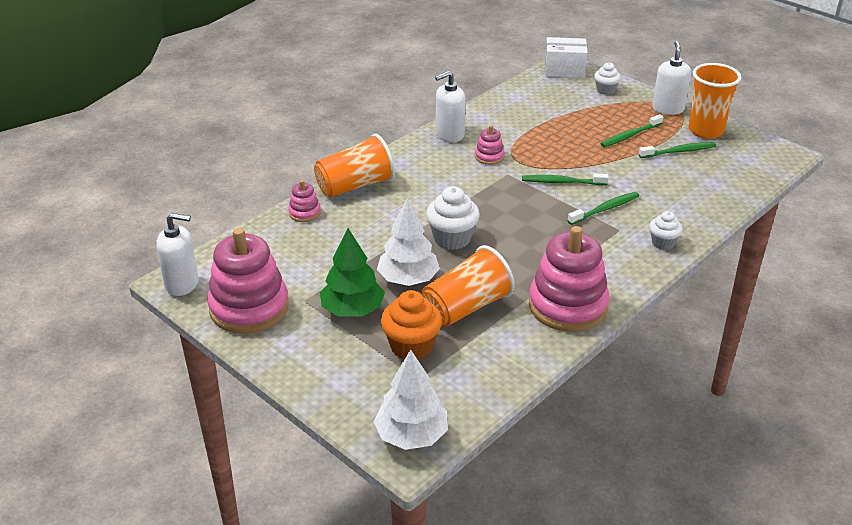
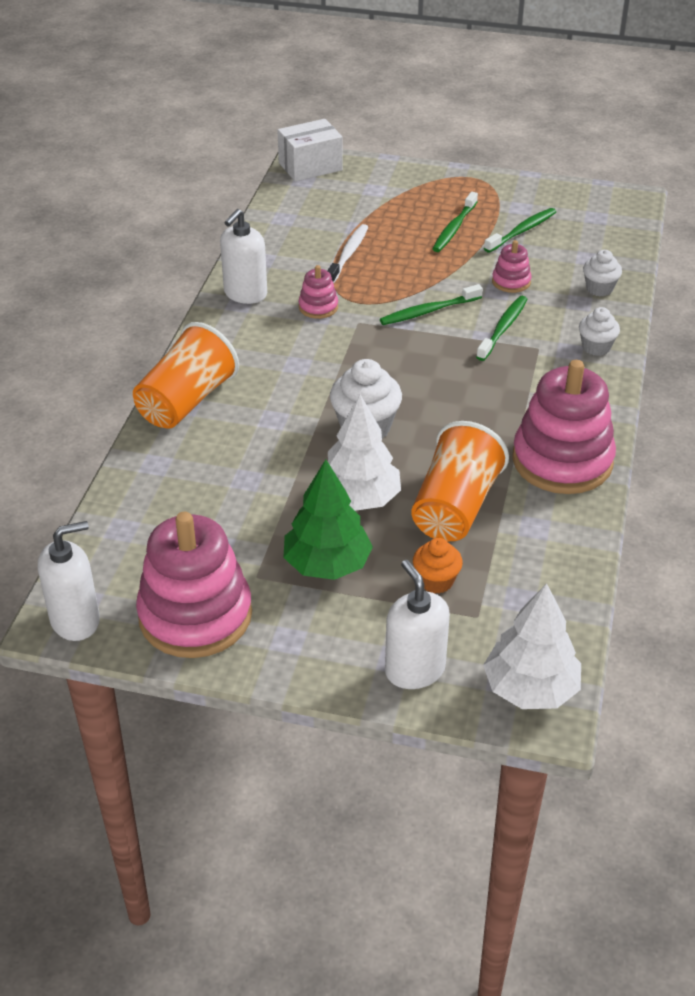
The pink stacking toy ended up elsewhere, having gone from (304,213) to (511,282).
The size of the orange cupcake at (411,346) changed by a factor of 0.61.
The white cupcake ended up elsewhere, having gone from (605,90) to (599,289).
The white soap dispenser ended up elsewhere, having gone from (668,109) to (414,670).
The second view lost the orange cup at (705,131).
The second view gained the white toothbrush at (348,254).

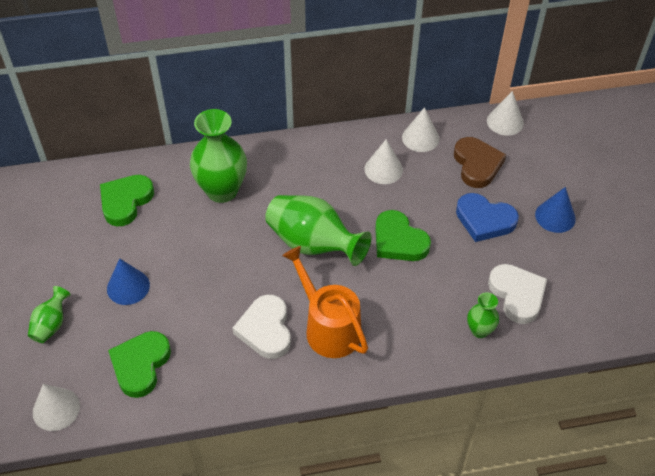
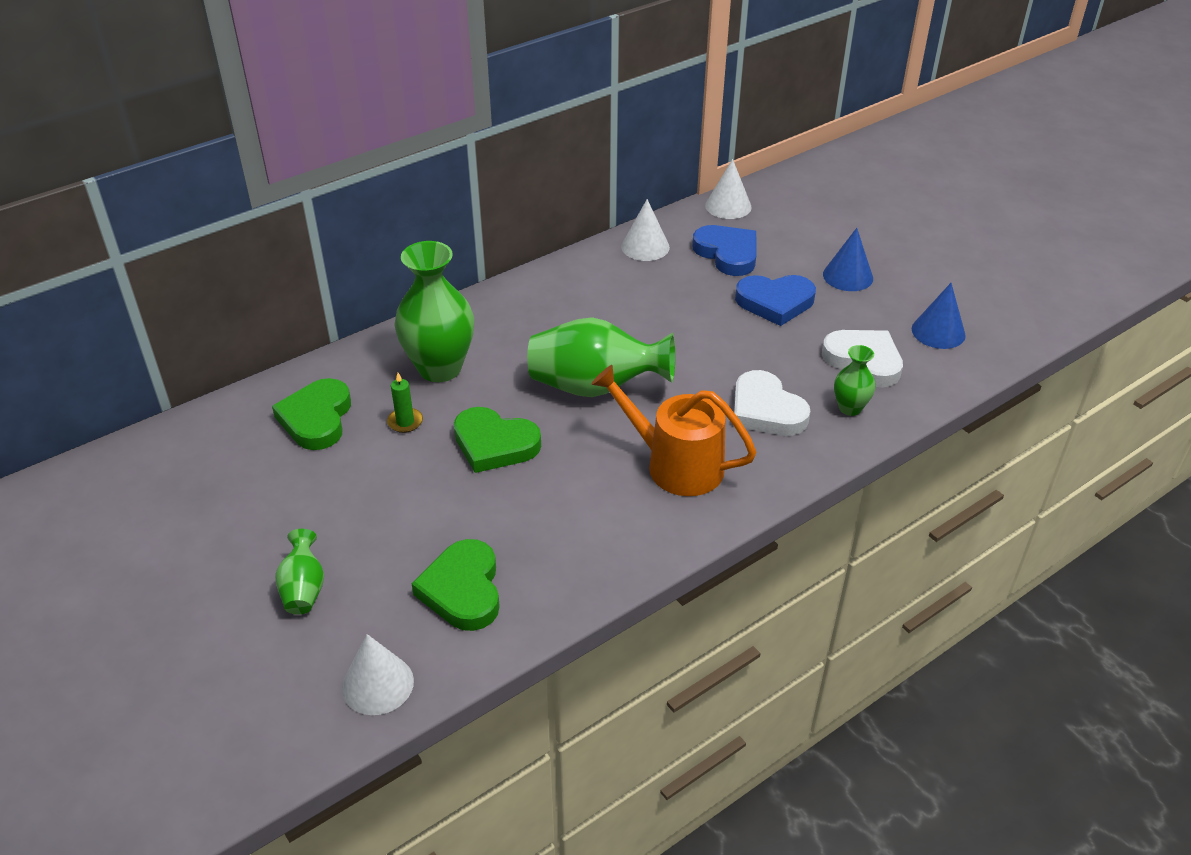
The blue cone ended up elsewhere, having gone from (128,287) to (938,332).
The white heart ended up elsewhere, having gone from (265,329) to (766,410).
The second view lost the white cone at (383,169).
The green heart ended up elsewhere, having gone from (399,240) to (494,444).
What was the brown heart at (477,165) turned into the blue heart at (727,253).
The second view gained the green candle at (405,422).

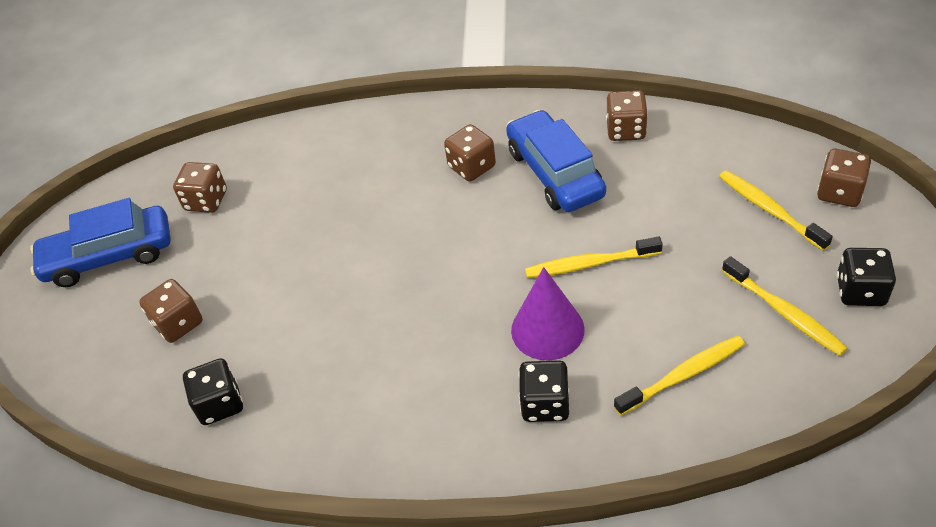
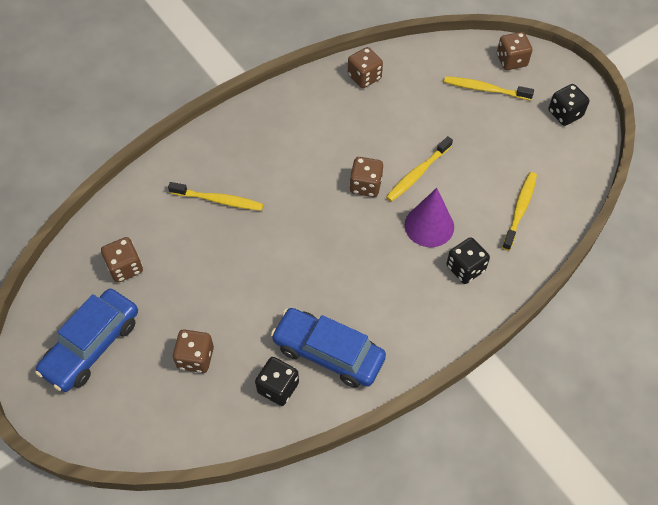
The brown dice ended up elsewhere, having gone from (471,167) to (365,185).
The blue car ended up elsewhere, having gone from (555,173) to (328,353).
The yellow toothbrush ended up elsewhere, having gone from (784,313) to (219,200).

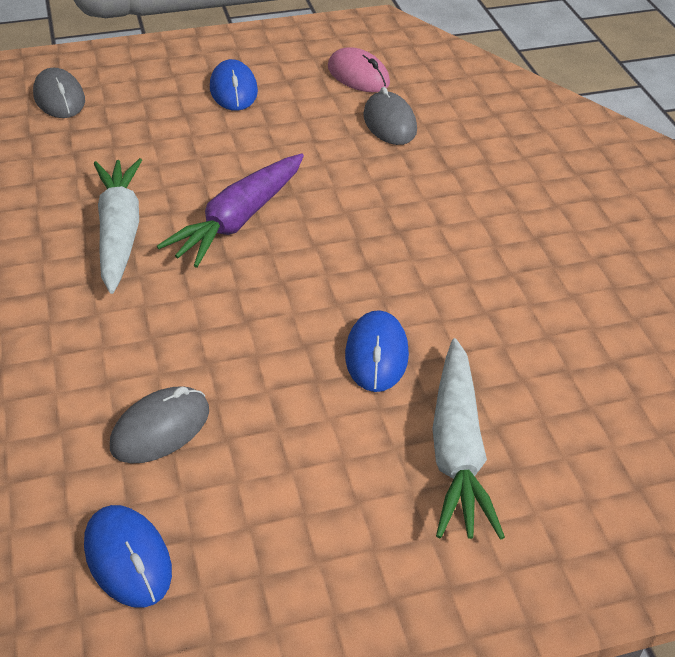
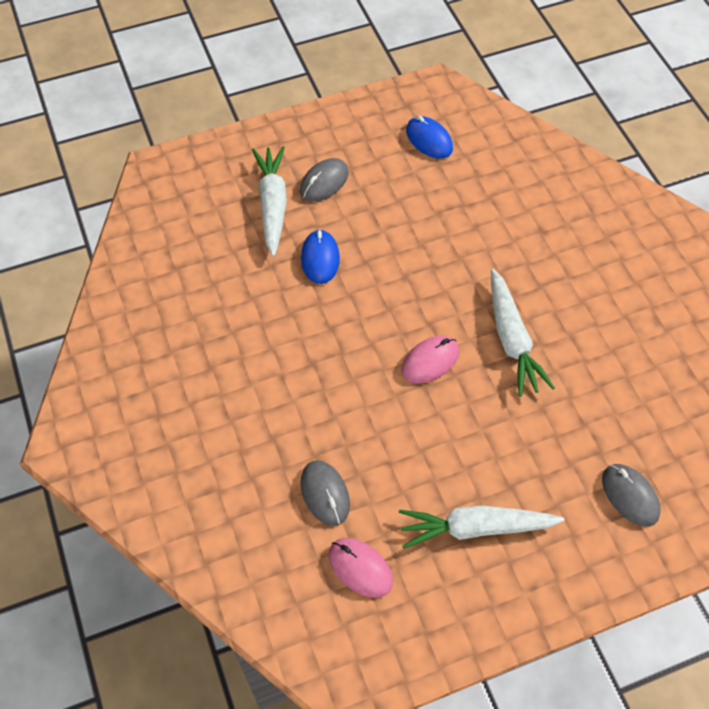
The grey mouse ended up elsewhere, having gone from (160,428) to (324,182).
Where the purple carrot stood at (238,220), the pink mouse came to stand at (430,361).
Where the blue mouse stood at (233,90), the white carrot came to stand at (475,528).

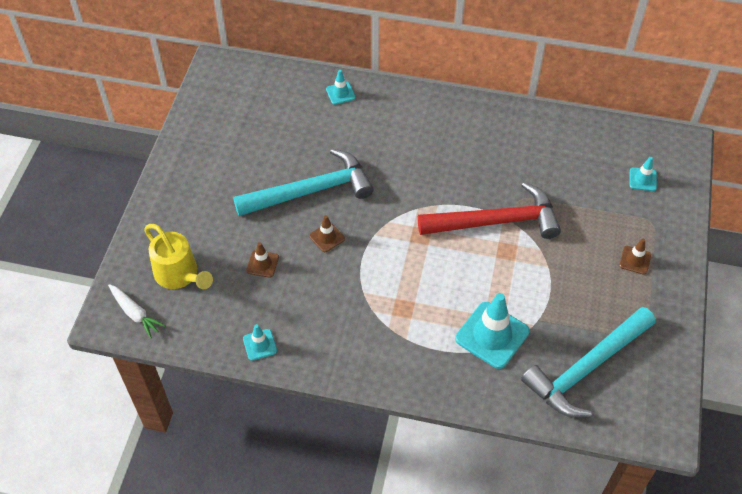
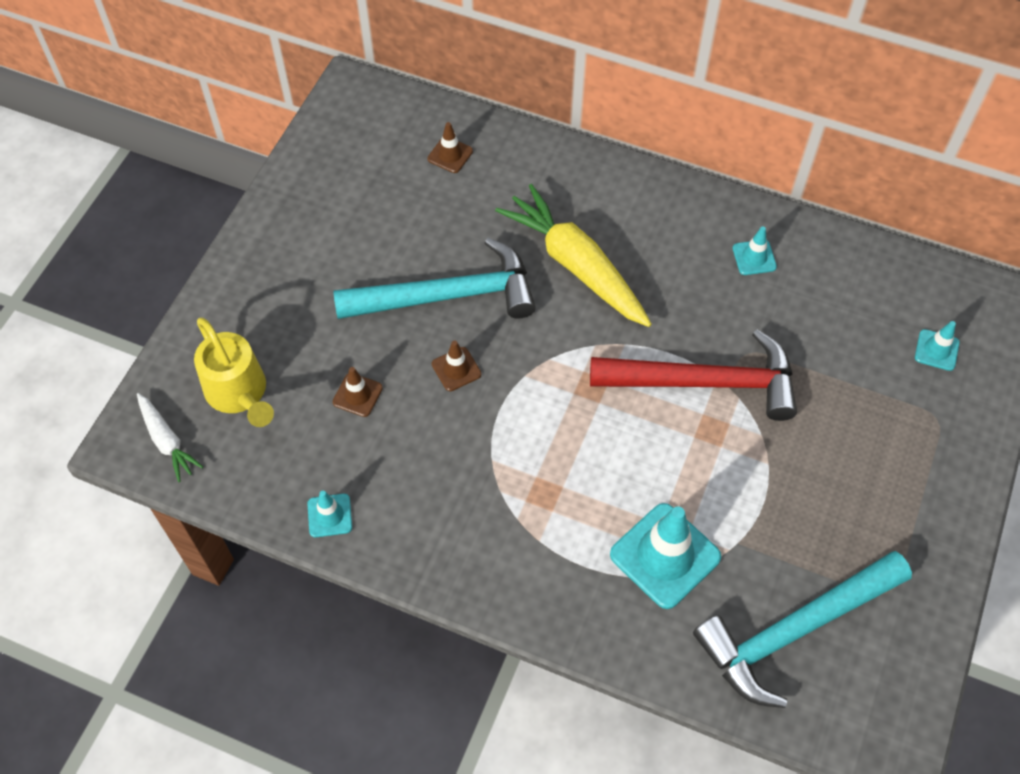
The turquoise traffic cone ended up elsewhere, having gone from (340,93) to (754,257).
The brown traffic cone ended up elsewhere, having gone from (635,260) to (450,155).
The second view gained the yellow carrot at (576,265).

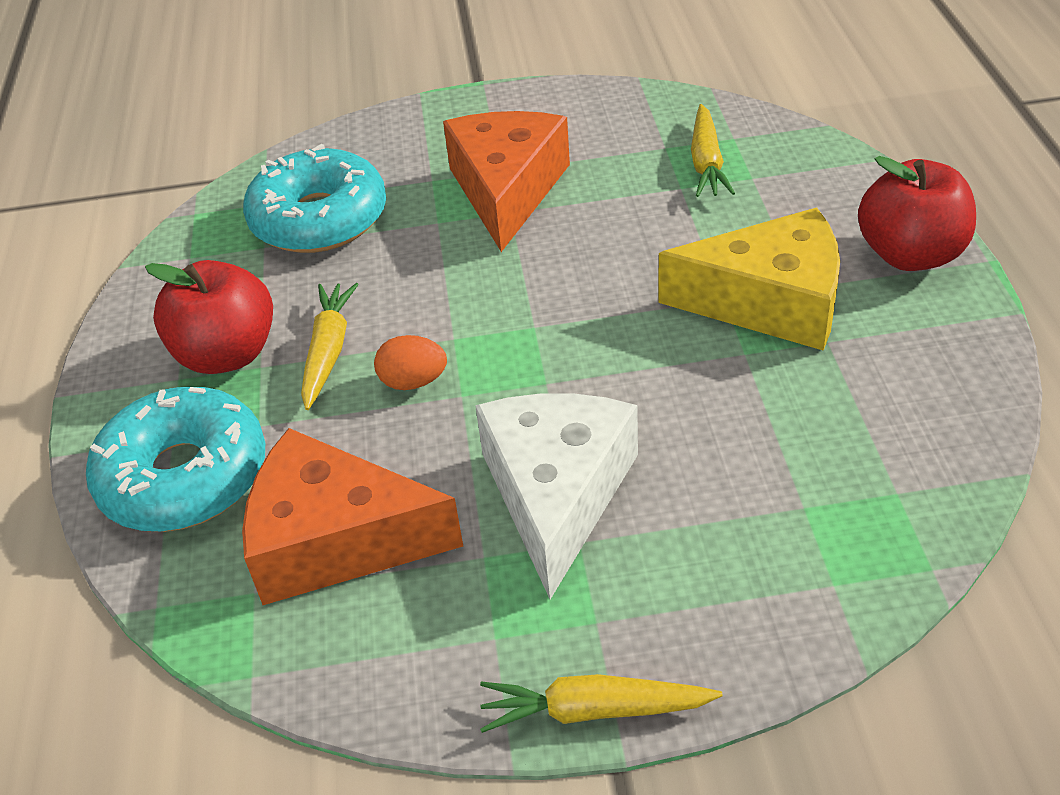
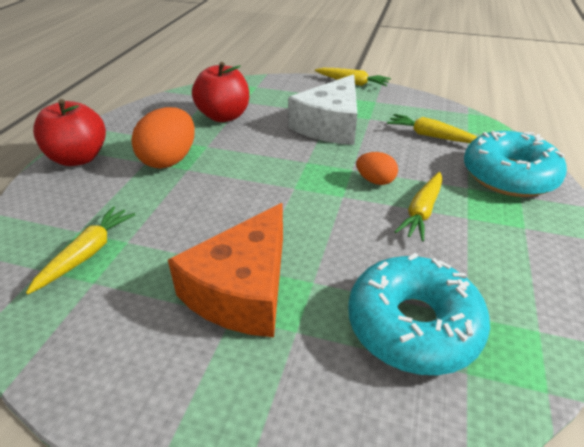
The red apple ended up elsewhere, having gone from (227,354) to (224,116).
Where the orange cheese stood at (336,540), the yellow carrot came to stand at (430,136).
Where the yellow cheese stood at (769,302), the orange egg came to stand at (169,160).

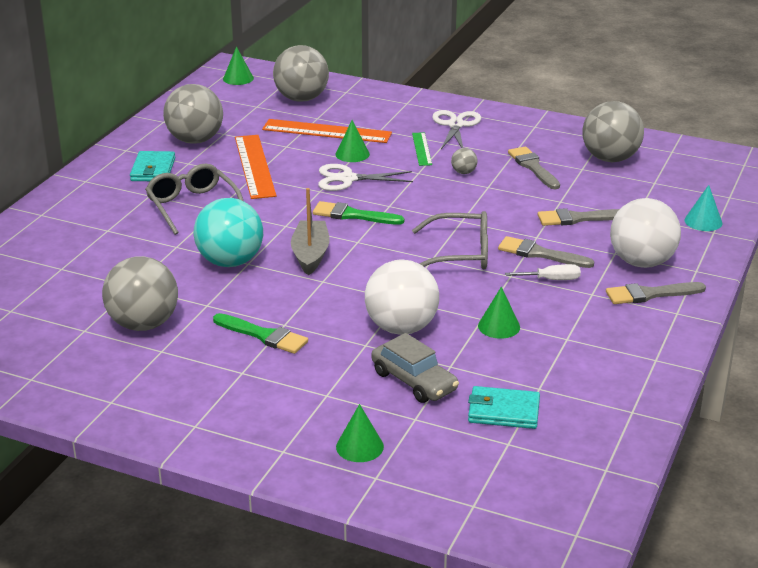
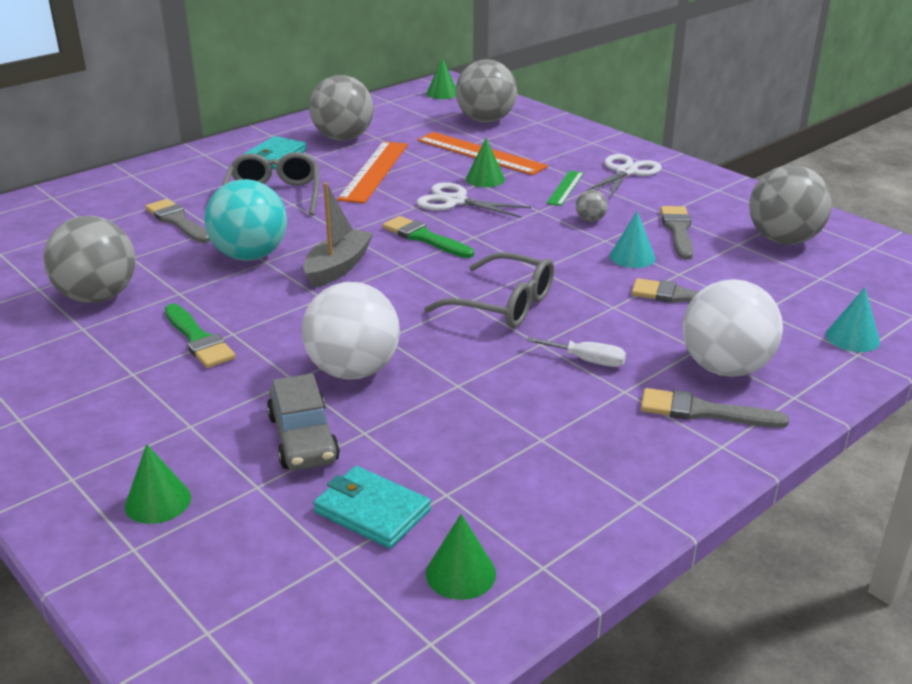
The green cone ended up elsewhere, having gone from (499,326) to (460,573).
The grey brush ended up elsewhere, having gone from (540,254) to (177,221).
The second view gained the turquoise cone at (632,257).

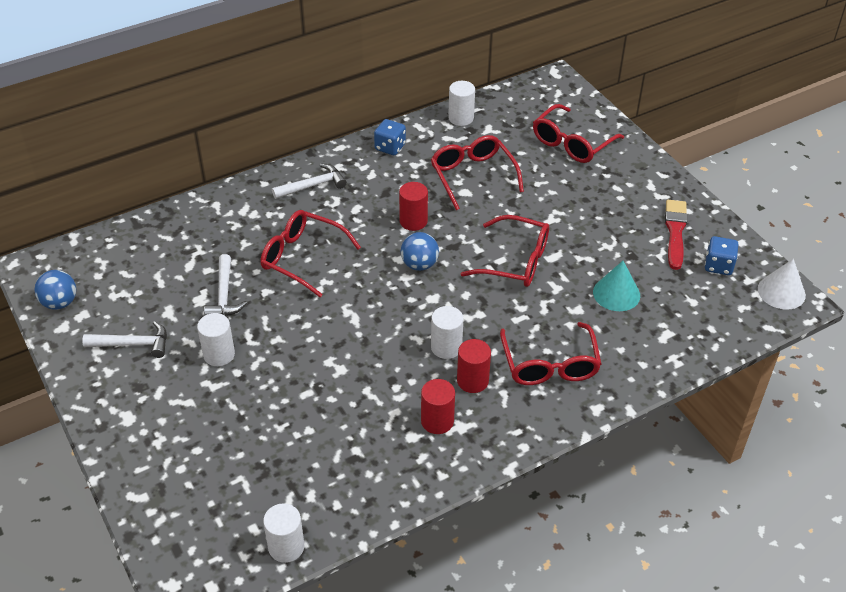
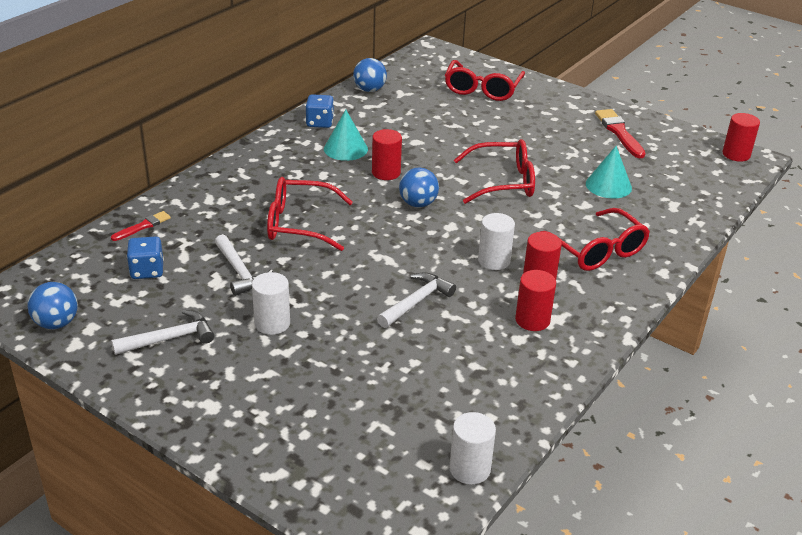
The white hammer ended up elsewhere, having gone from (313,185) to (416,302).
The second view lost the red glasses at (473,176).
Where the white cylinder stood at (461,118), the blue ball came to stand at (369,90).
The blue dice ended up elsewhere, having gone from (718,265) to (147,271).
Where the white cone stood at (781,292), the red cylinder came to stand at (736,154).
The second view gained the red brush at (143,226).
The second view gained the turquoise cone at (345,149).

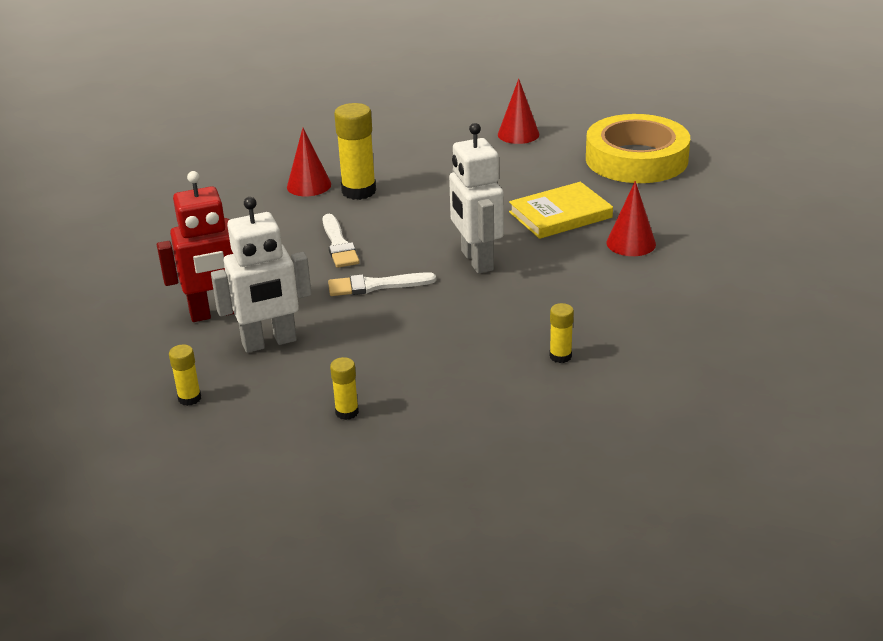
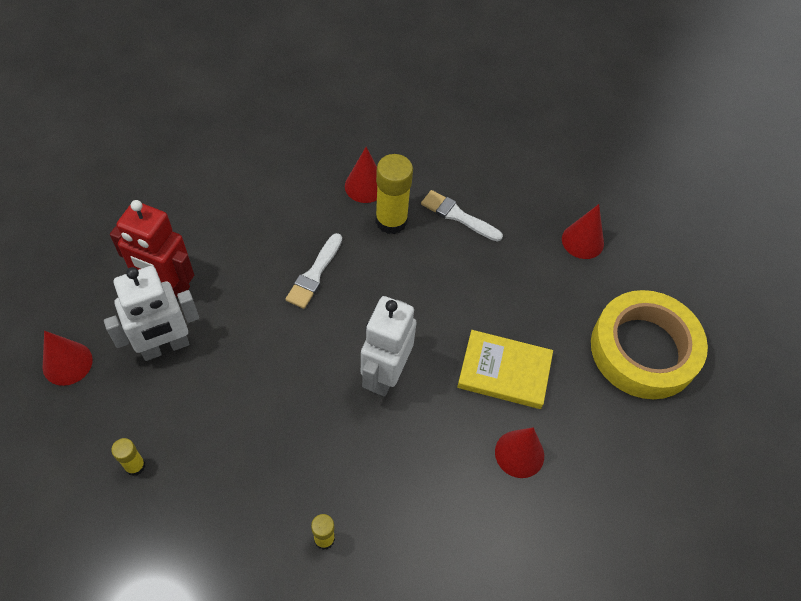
Where the yellow glue stick stood at (189,398), the red cone came to stand at (67,363).
The white robot at (269,342) ended up facing another way, 45 degrees counterclockwise from before.
The white brush ended up elsewhere, having gone from (375,286) to (457,216).

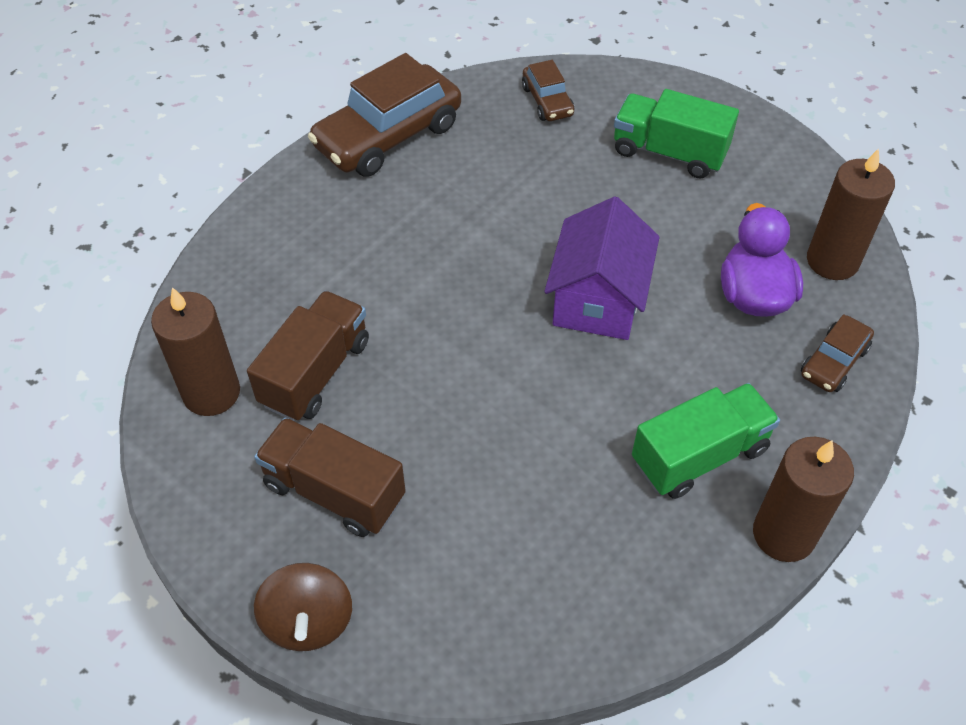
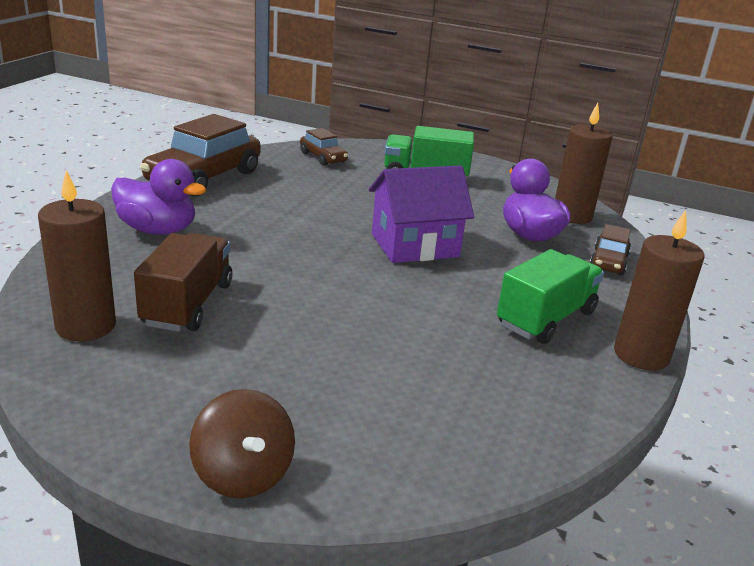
The second view lost the brown truck at (334,491).
The purple house at (597,300) ended up facing another way, 75 degrees clockwise from before.
The second view gained the purple duck at (158,230).

